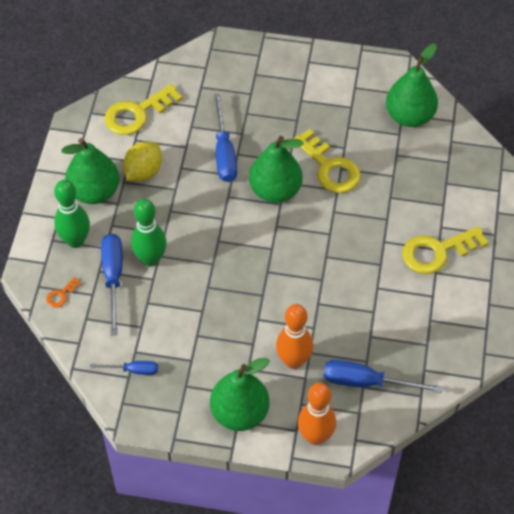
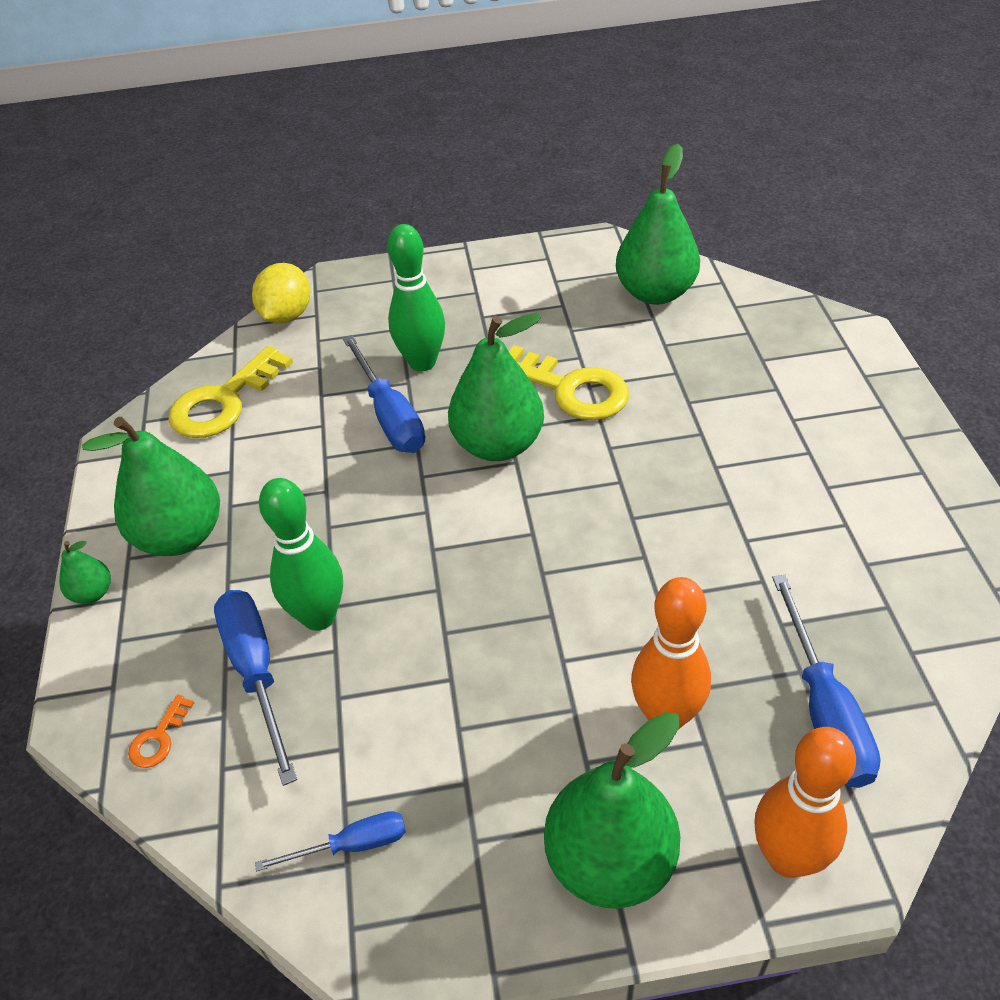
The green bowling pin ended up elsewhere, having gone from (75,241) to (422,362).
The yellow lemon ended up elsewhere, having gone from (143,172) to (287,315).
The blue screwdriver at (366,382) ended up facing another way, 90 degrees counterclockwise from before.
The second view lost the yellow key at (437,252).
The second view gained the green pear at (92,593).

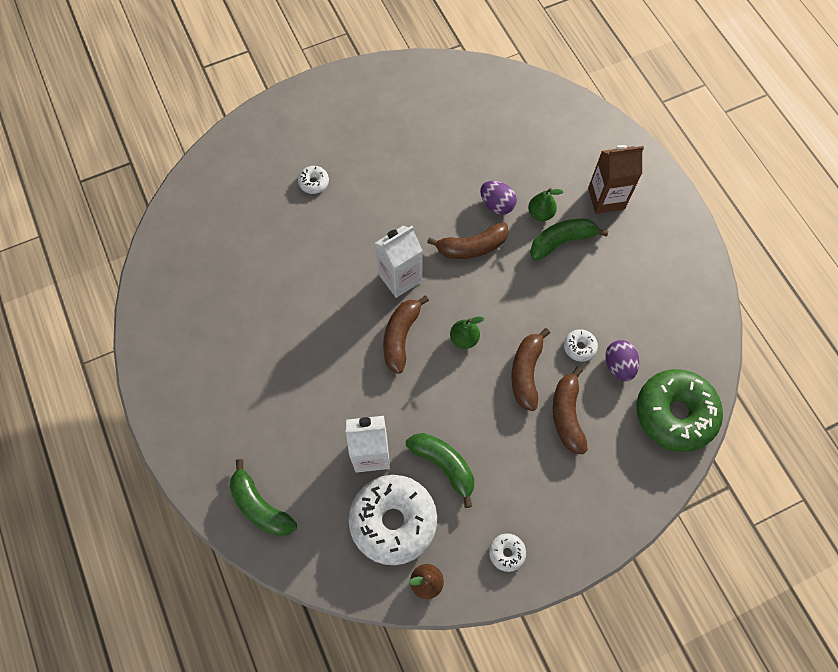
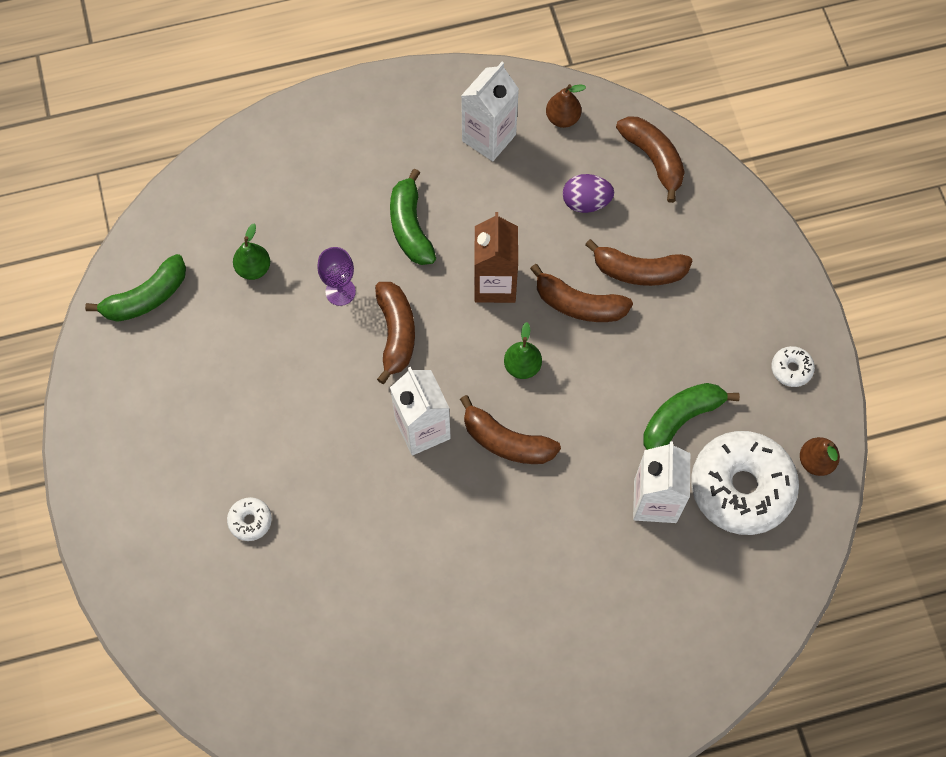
The green banana ended up elsewhere, having gone from (260,506) to (146,297).
Where the purple egg stood at (497,205), the purple goblet came to stand at (340,292).
The green pear ended up elsewhere, having gone from (540,213) to (253,268).
The second view lost the white donut at (579,347).
The brown carton ended up elsewhere, having gone from (606,198) to (495,284).
Where the green donut stood at (675,414), the brown banana came to stand at (653,159).
The second view gained the white carton at (489,138).
The second view gained the brown pear at (562,118).

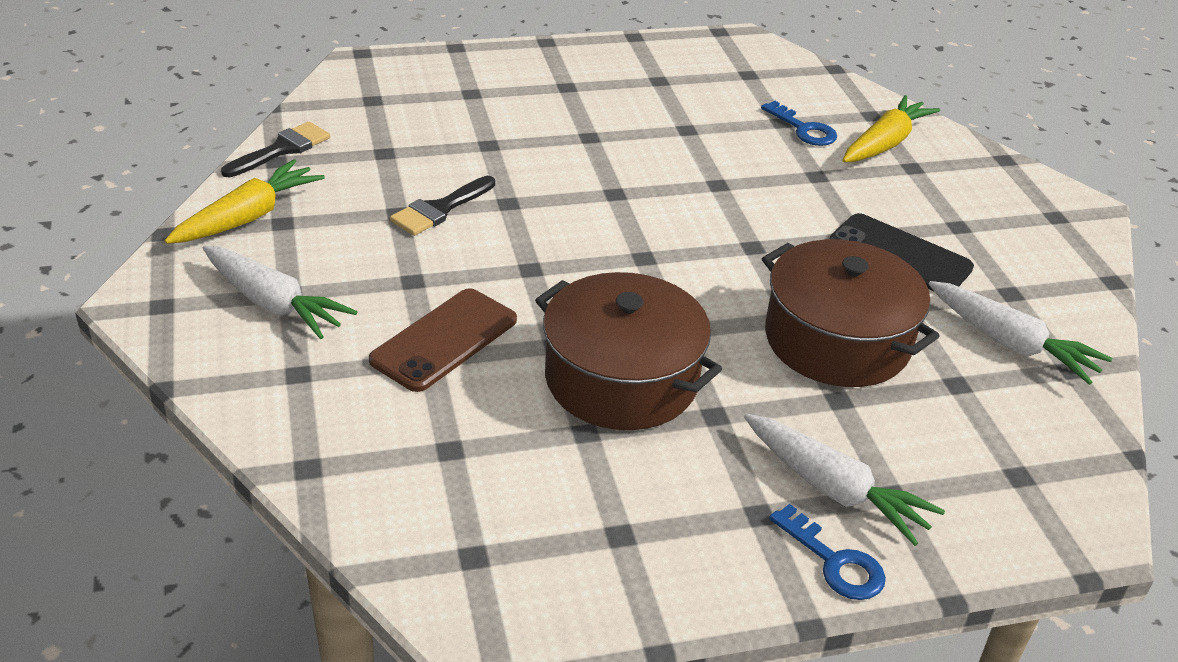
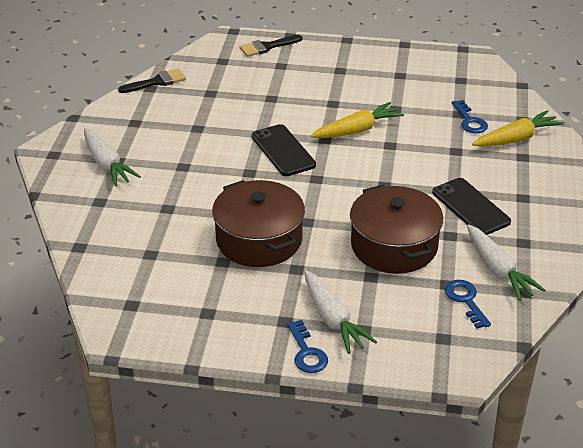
The yellow carrot ended up elsewhere, having gone from (248,217) to (357,130).
The second view lost the brown phone at (444,340).
The black brush ended up elsewhere, having gone from (440,209) to (267,47).
The second view gained the black phone at (283,151).
The second view gained the blue key at (466,300).

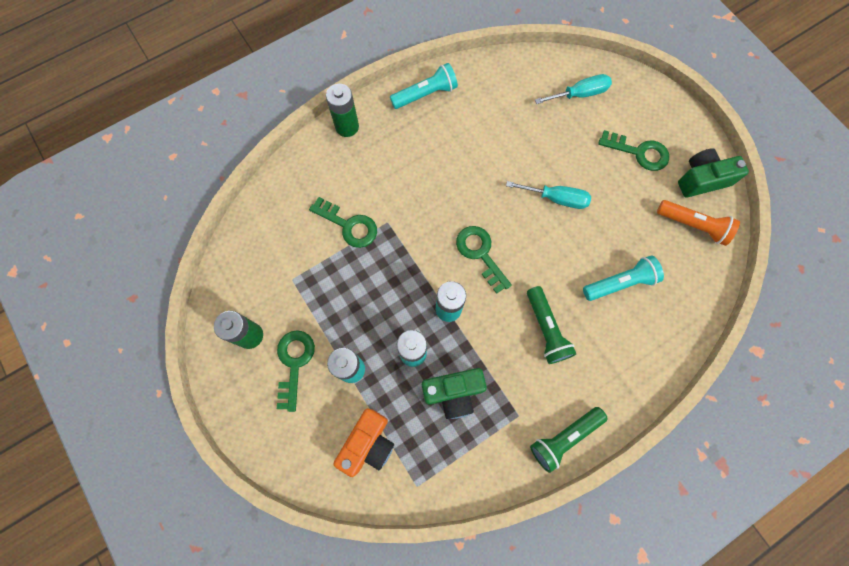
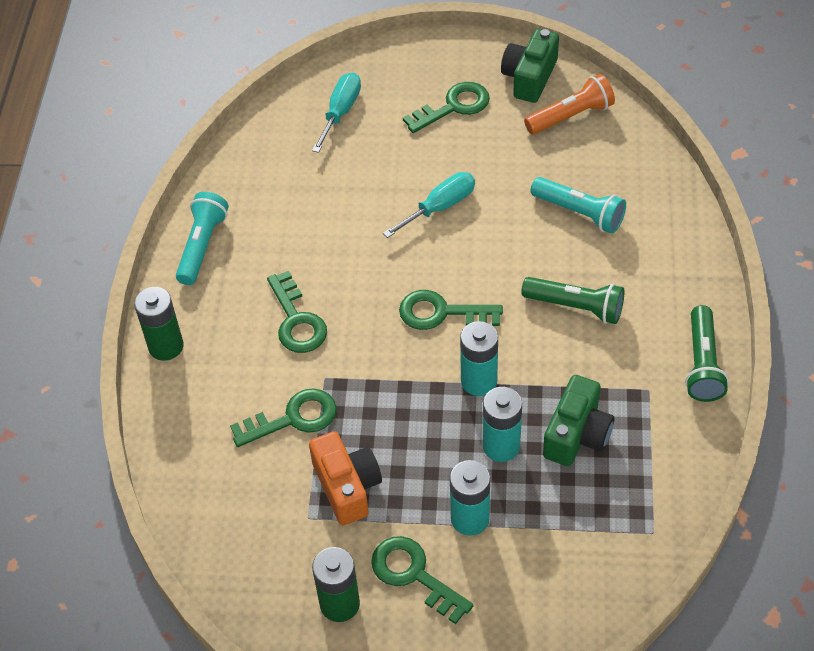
The orange camera ended up elsewhere, having gone from (368,443) to (347,486).
The turquoise flashlight at (620,283) ended up facing another way, 105 degrees clockwise from before.
The second view gained the green key at (296,320).

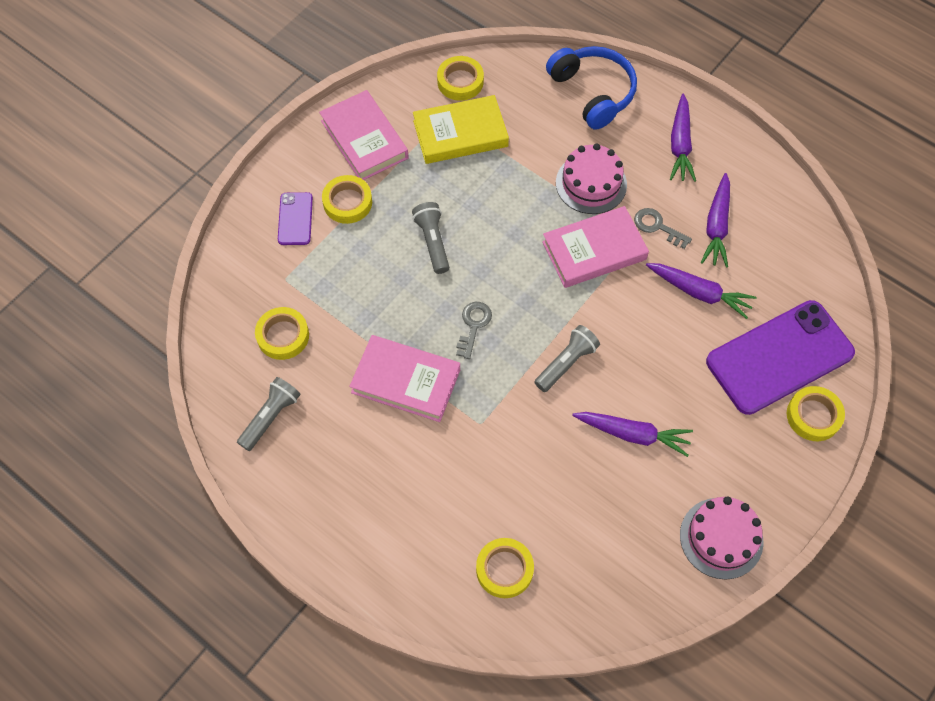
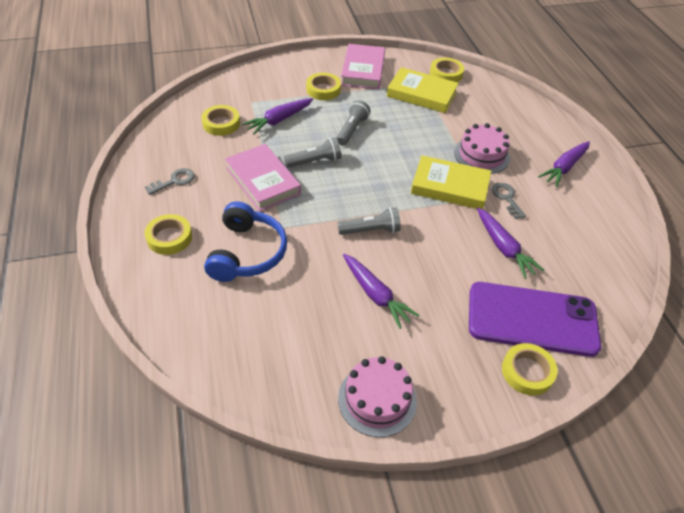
The grey flashlight ended up elsewhere, having gone from (270,417) to (315,161).
The second view lost the purple phone at (295,219).
The grey key ended up elsewhere, having gone from (473,326) to (174,181).
The yellow tape ended up elsewhere, having gone from (504,569) to (169,237).
What was the pink book at (594,250) turned into the yellow book at (450,187).
The blue headphones ended up elsewhere, having gone from (593,92) to (247,253).
The purple carrot ended up elsewhere, having gone from (716,226) to (279,120).

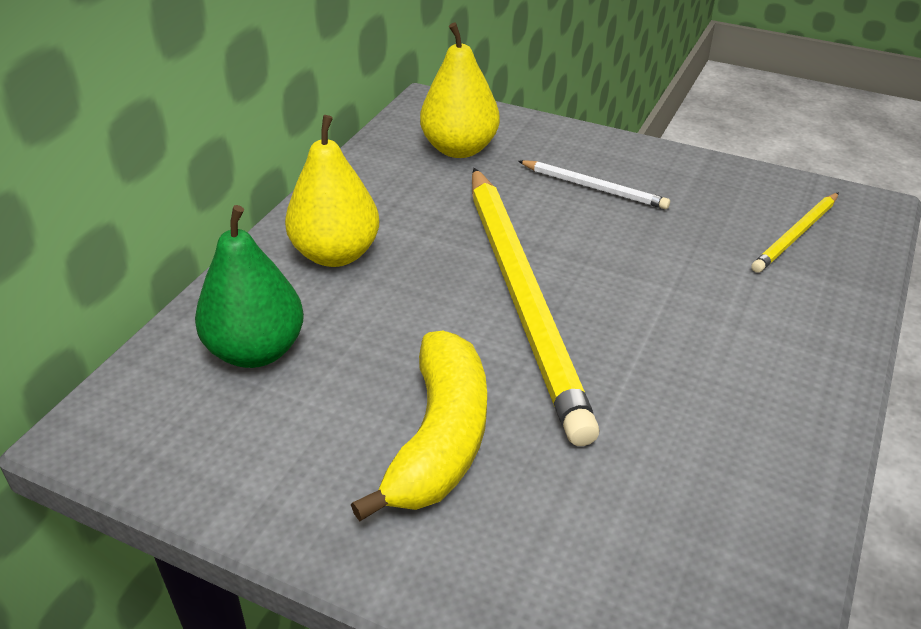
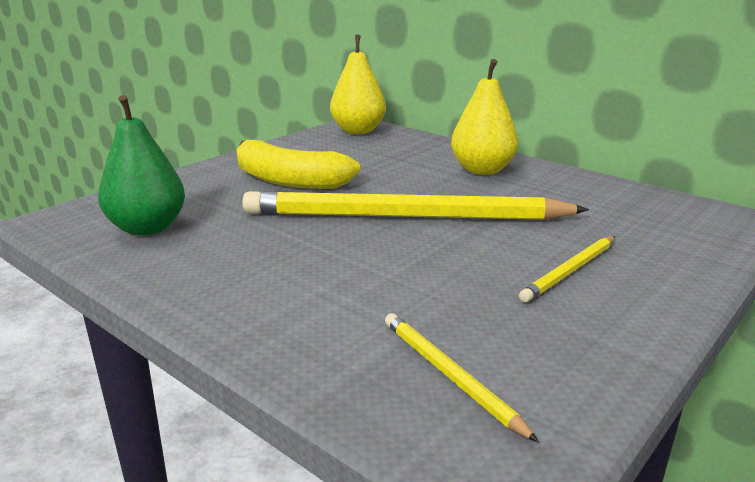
The green pear ended up elsewhere, having gone from (256,351) to (147,228).
The yellow pear ended up elsewhere, having gone from (459,149) to (358,131).
What was the white pencil at (594,187) turned into the yellow pencil at (570,271).

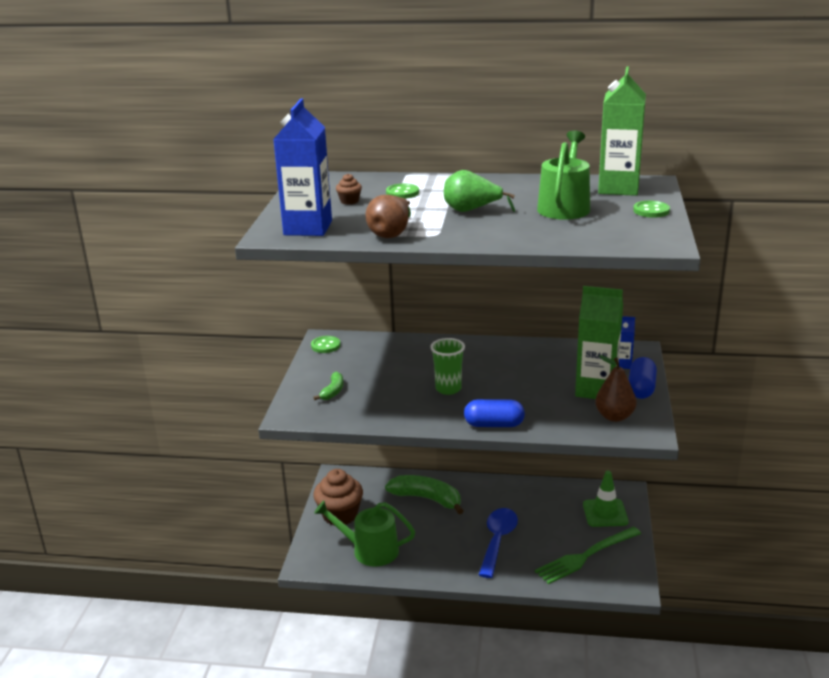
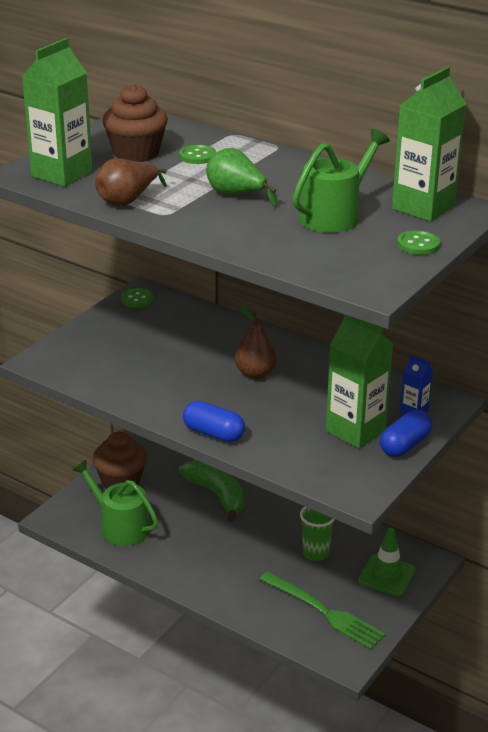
What was the blue carton at (308,228) turned into the green carton at (62,174).
The second view lost the green banana at (333,391).
The size of the brown cupcake at (349,201) changed by a factor of 2.26.
The green cup ended up elsewhere, having gone from (448,389) to (315,553).
The second view lost the blue spoon at (497,540).
The green fork at (585,556) ended up facing another way, 135 degrees counterclockwise from before.
The brown pear ended up elsewhere, having gone from (614,416) to (255,374).

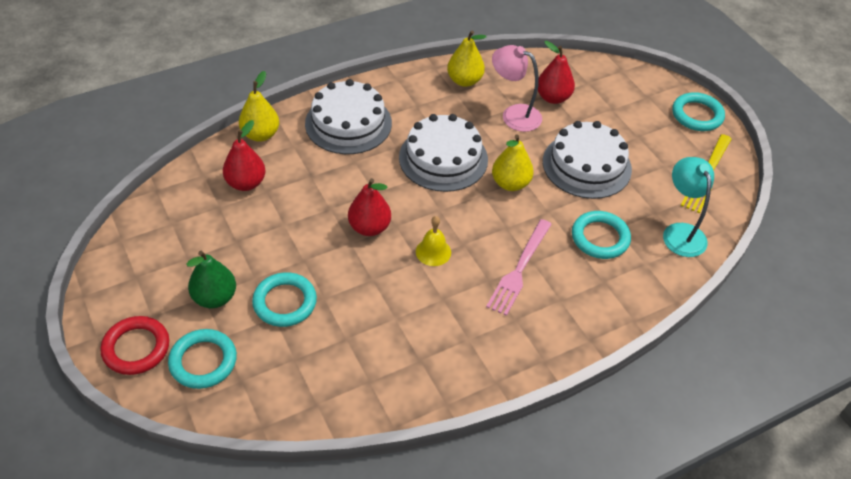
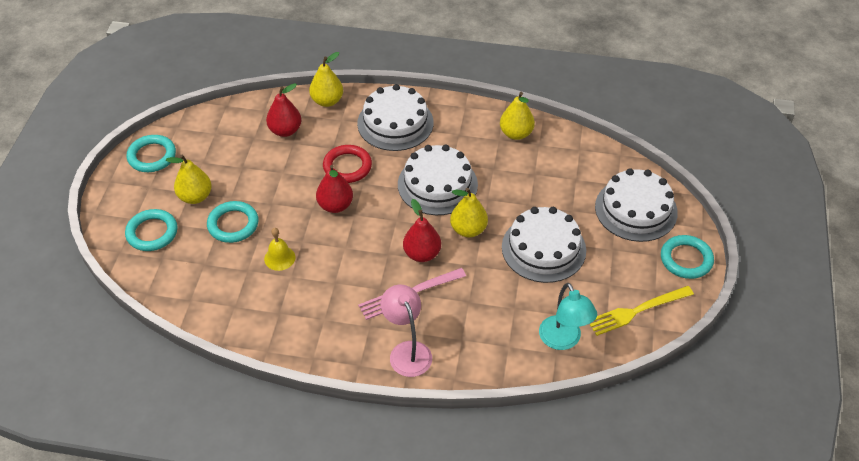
The red ring ended up elsewhere, having gone from (136,348) to (347,166).
What was the green pear at (215,298) turned into the yellow pear at (195,197).
The yellow bell ended up elsewhere, having gone from (433,252) to (279,258).
The pink lamp ended up elsewhere, having gone from (514,115) to (407,351).
The red pear ended up elsewhere, having gone from (553,98) to (422,254).
The turquoise ring ended up elsewhere, having gone from (600,238) to (152,156).
The turquoise lamp at (680,232) ended up facing another way, 135 degrees clockwise from before.
The second view gained the white cake at (636,209).

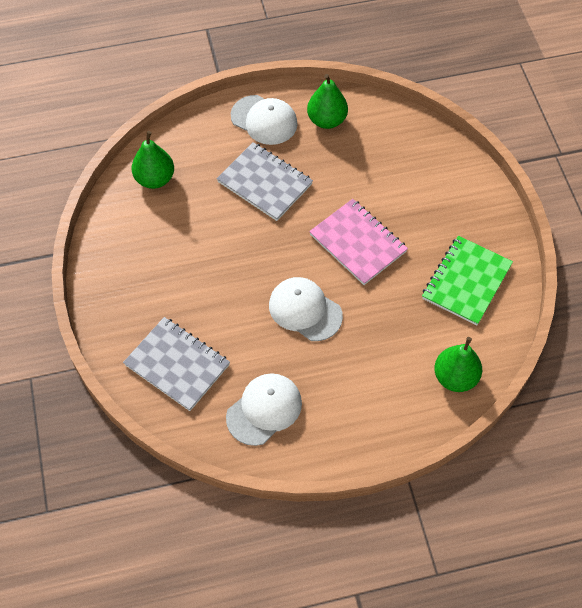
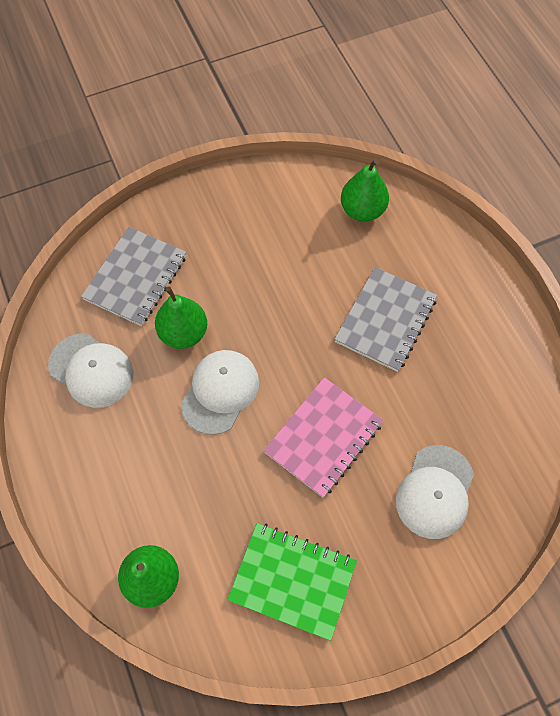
The white cap ended up elsewhere, having gone from (264,120) to (435,492).
The green pear ended up elsewhere, having gone from (326,120) to (183,333).

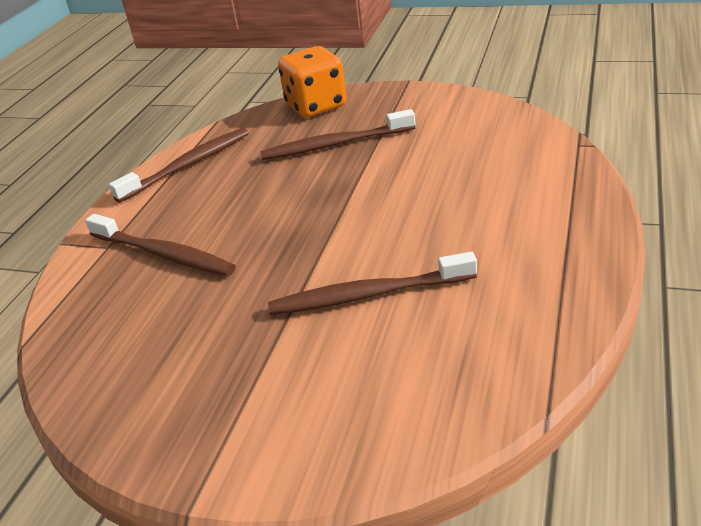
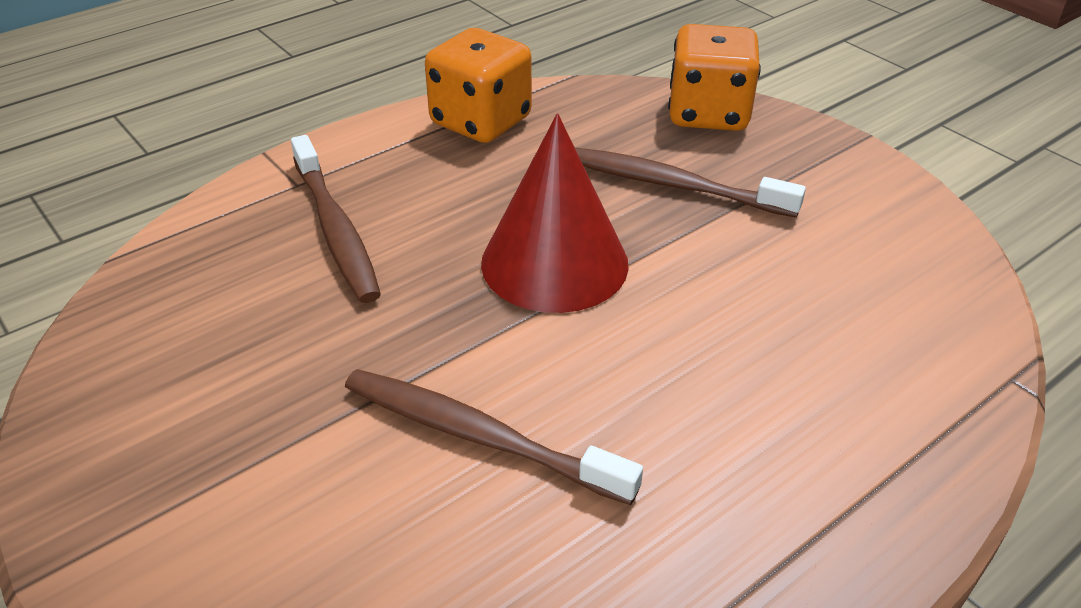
Where the brown toothbrush stood at (188,165), the orange dice came to stand at (481,121).
The second view gained the red cone at (554,263).

